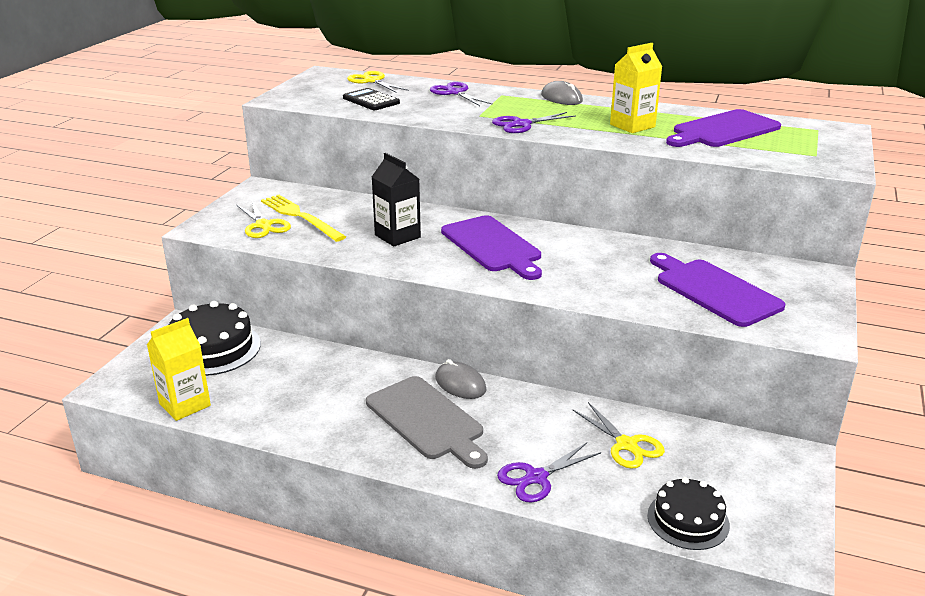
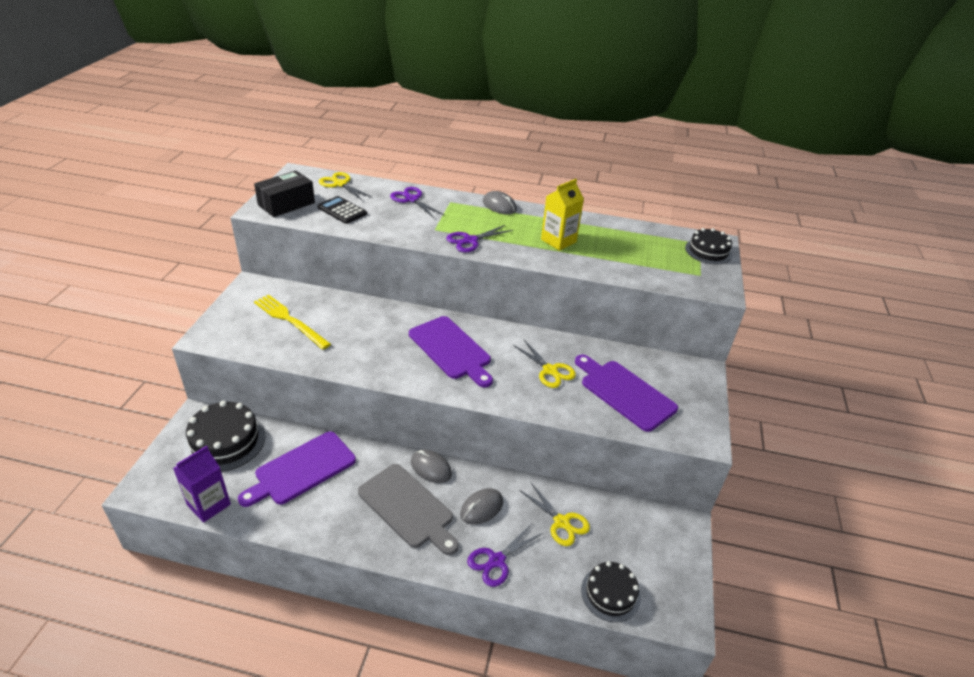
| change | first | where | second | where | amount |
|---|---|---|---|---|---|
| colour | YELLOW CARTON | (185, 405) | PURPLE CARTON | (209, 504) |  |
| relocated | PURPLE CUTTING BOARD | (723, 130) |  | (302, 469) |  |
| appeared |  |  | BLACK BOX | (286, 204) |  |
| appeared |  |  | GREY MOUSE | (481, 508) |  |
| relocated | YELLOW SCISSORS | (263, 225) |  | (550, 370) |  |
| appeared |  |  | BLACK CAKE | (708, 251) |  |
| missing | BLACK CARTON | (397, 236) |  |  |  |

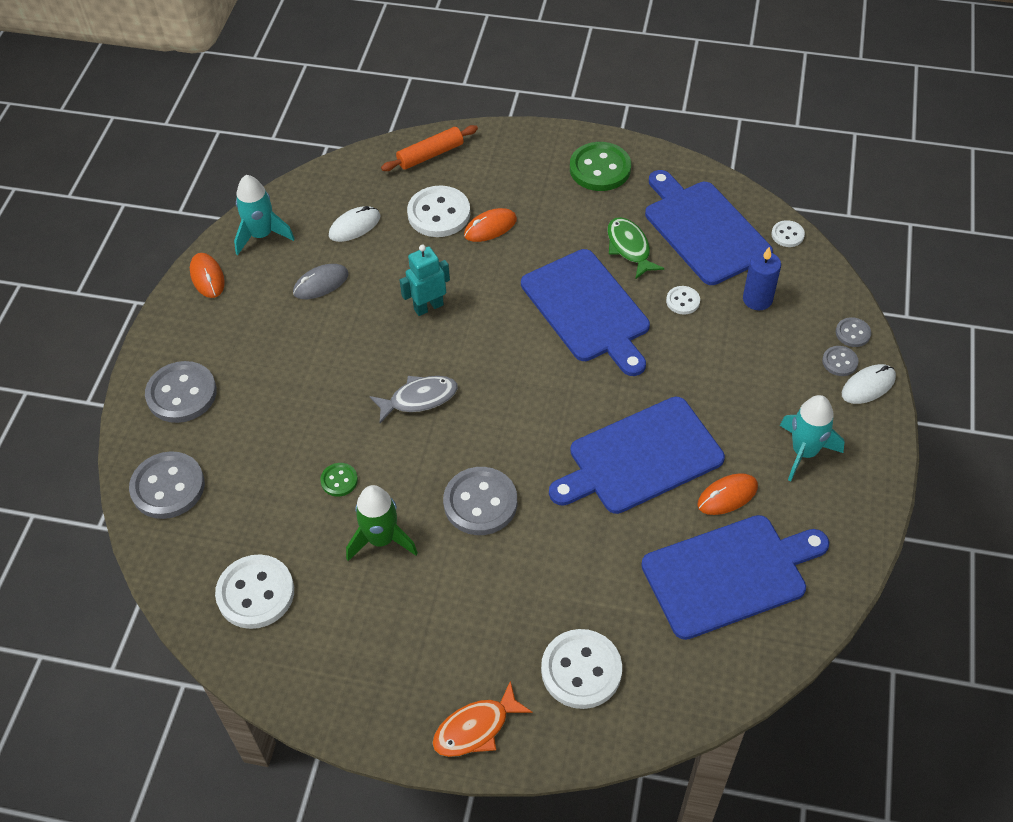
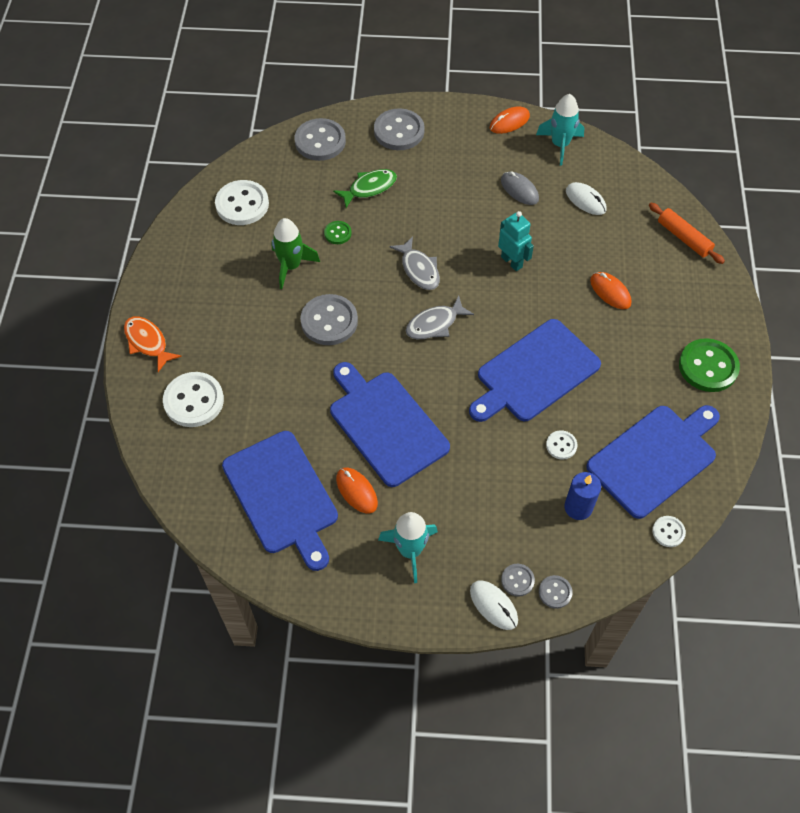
| change | first | where | second | where | amount |
|---|---|---|---|---|---|
| relocated | GREEN FISH | (629, 248) |  | (369, 188) |  |
| appeared |  |  | GREY FISH | (435, 324) |  |
| missing | WHITE BUTTON | (439, 214) |  |  |  |

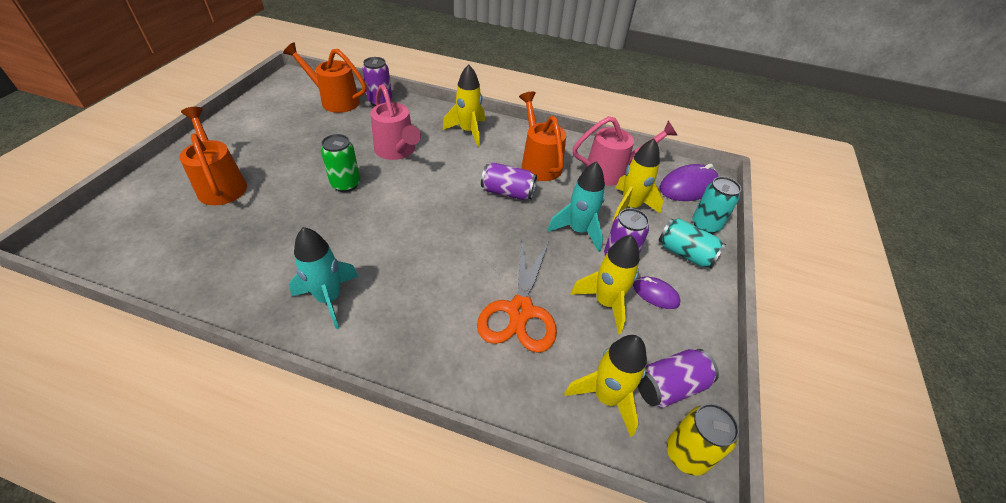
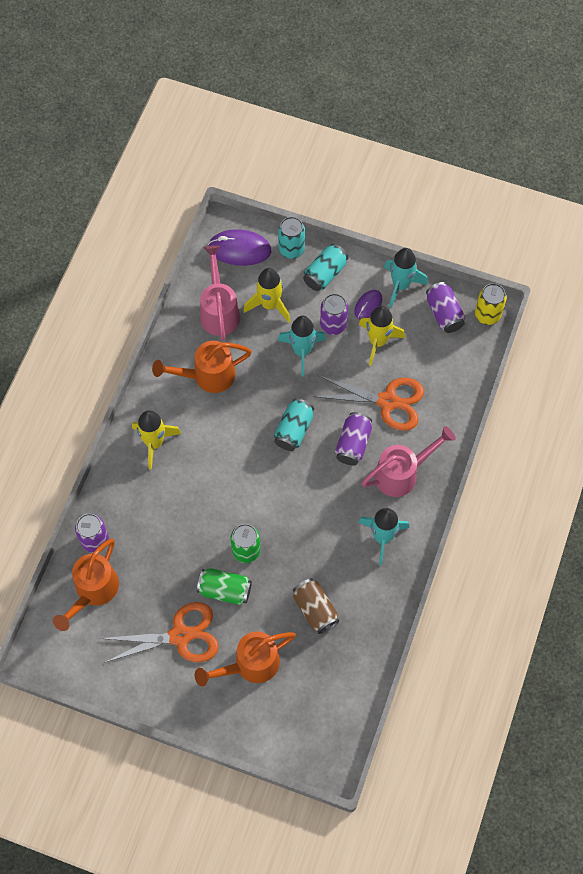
| change | first | where | second | where | amount |
|---|---|---|---|---|---|
| appeared |  |  | ORANGE SCISSORS | (180, 636) |  |
| appeared |  |  | GREEN CAN | (225, 590) |  |
| spun | PURPLE MOUSE | (688, 186) |  | (239, 249) | 60 degrees counterclockwise |
| appeared |  |  | TURQUOISE CAN | (293, 430) |  |
| appeared |  |  | BROWN CAN | (315, 609) |  |
| relocated | PURPLE CAN | (507, 192) |  | (353, 444) |  |
| relocated | PINK WATERING CAN | (397, 151) |  | (401, 473) |  |
| appeared |  |  | TURQUOISE ROCKET | (400, 285) |  |
| missing | YELLOW ROCKET | (606, 397) |  |  |  |

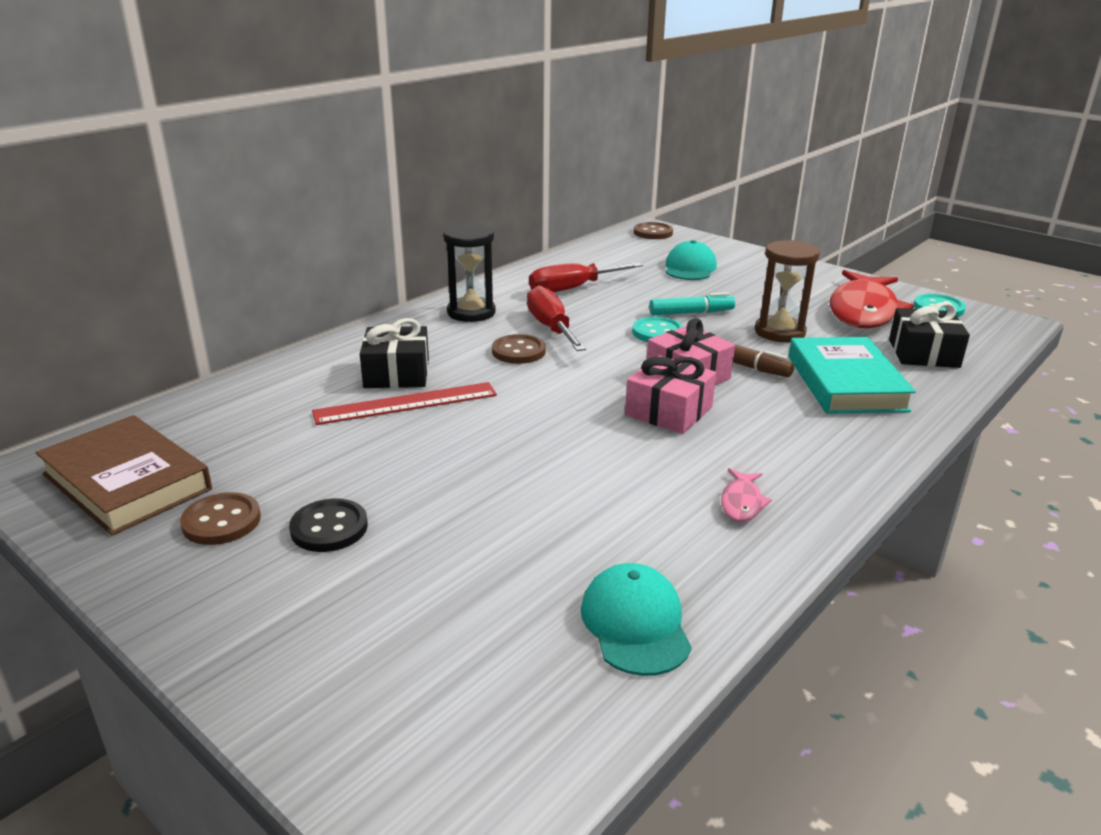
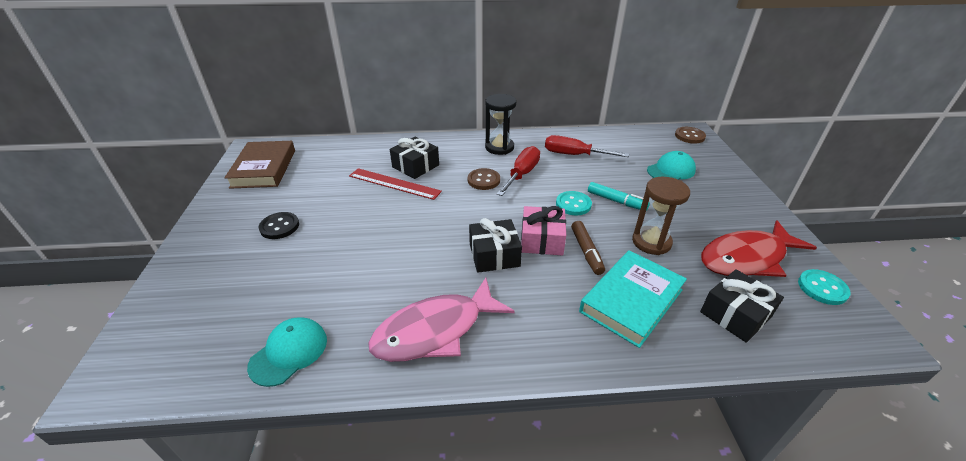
| change | first | where | second | where | amount |
|---|---|---|---|---|---|
| size | PINK FISH | (741, 502) |  | (435, 330) | x2.39 |
| colour | PINK GIFT | (668, 411) | BLACK GIFT | (494, 255) |  |
| missing | BROWN BUTTON | (221, 521) |  |  |  |

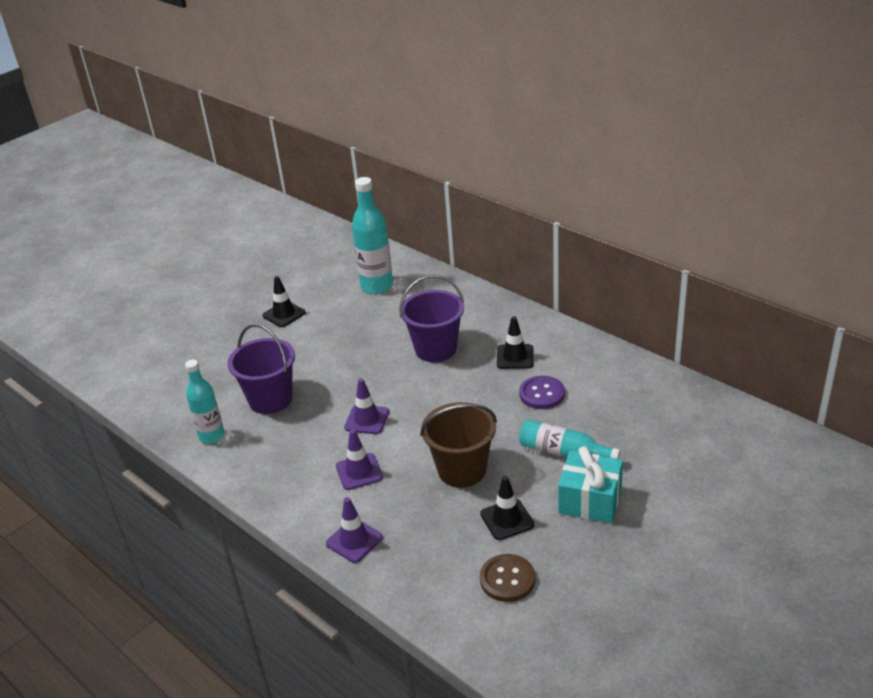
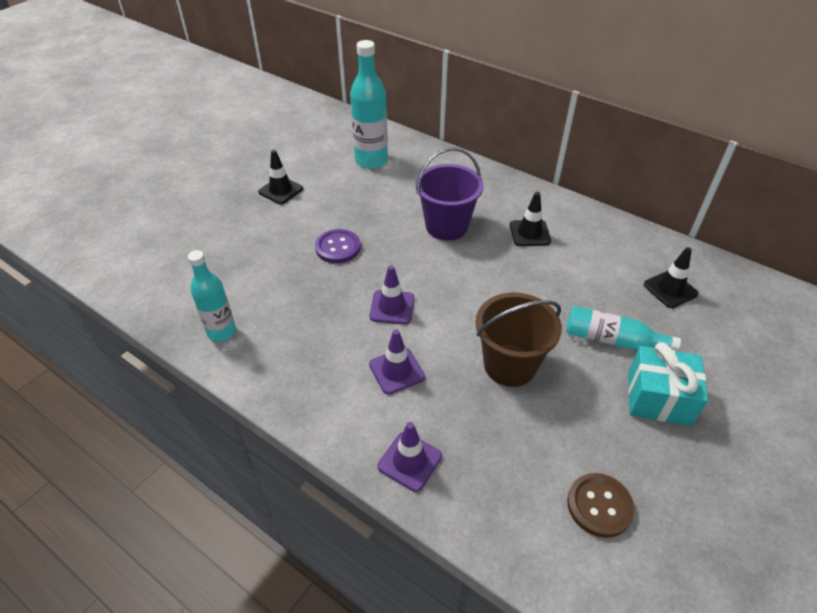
| change | first | where | second | where | amount |
|---|---|---|---|---|---|
| relocated | PURPLE BUTTON | (542, 394) |  | (338, 247) |  |
| relocated | BLACK TRAFFIC CONE | (507, 519) |  | (670, 289) |  |
| missing | PURPLE BUCKET | (270, 399) |  |  |  |

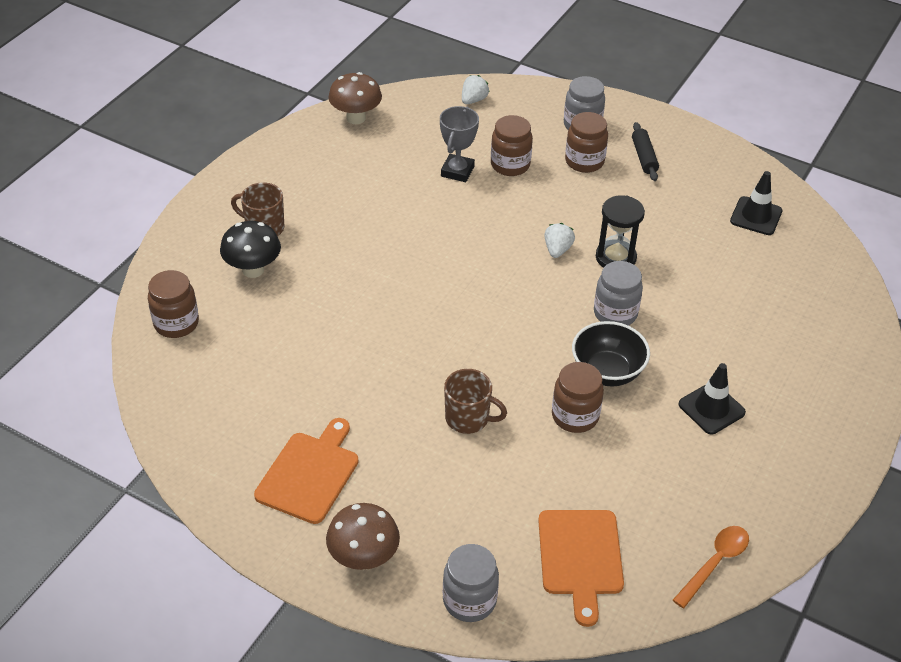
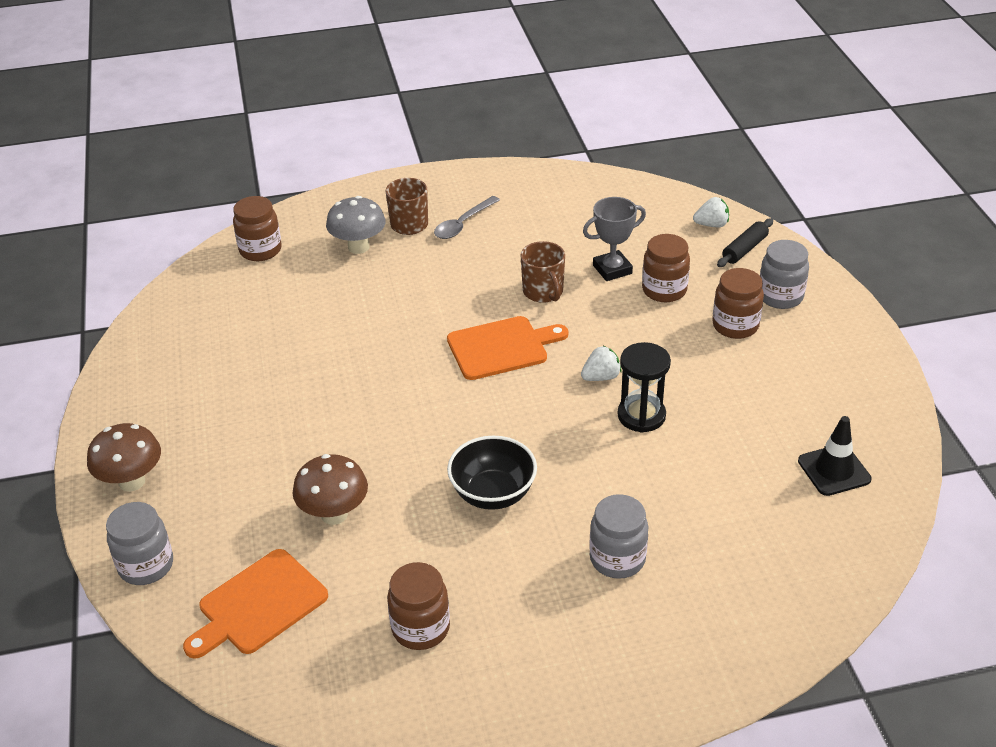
| change | first | where | second | where | amount |
|---|---|---|---|---|---|
| relocated | BROWN MUSHROOM | (356, 118) |  | (334, 514) |  |
| colour | BLACK MUSHROOM | (253, 270) | GREY MUSHROOM | (358, 247) |  |
| relocated | BROWN JAR | (575, 416) |  | (420, 628) |  |
| appeared |  |  | GREY SPOON | (463, 224) |  |
| relocated | ORANGE CUTTING BOARD | (309, 474) |  | (502, 347) |  |
| relocated | BROWN MUG | (468, 418) |  | (543, 292) |  |
| relocated | GREY JAR | (615, 313) |  | (617, 559) |  |
| relocated | BLACK ROLLING PIN | (644, 157) |  | (744, 249) |  |
| missing | ORANGE SPOON | (715, 563) |  |  |  |
| missing | BLACK TRAFFIC CONE | (711, 408) |  |  |  |

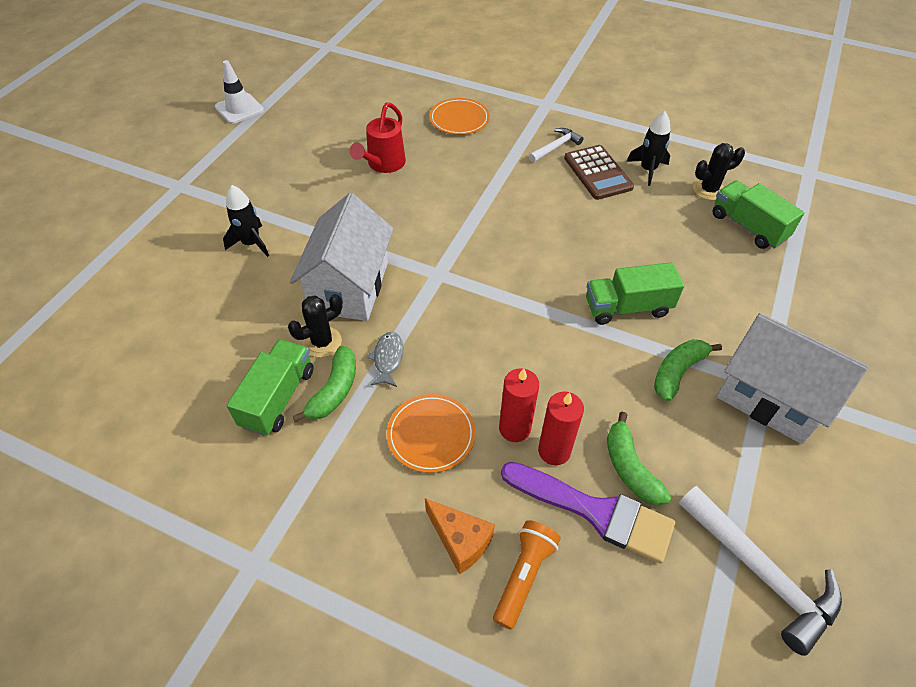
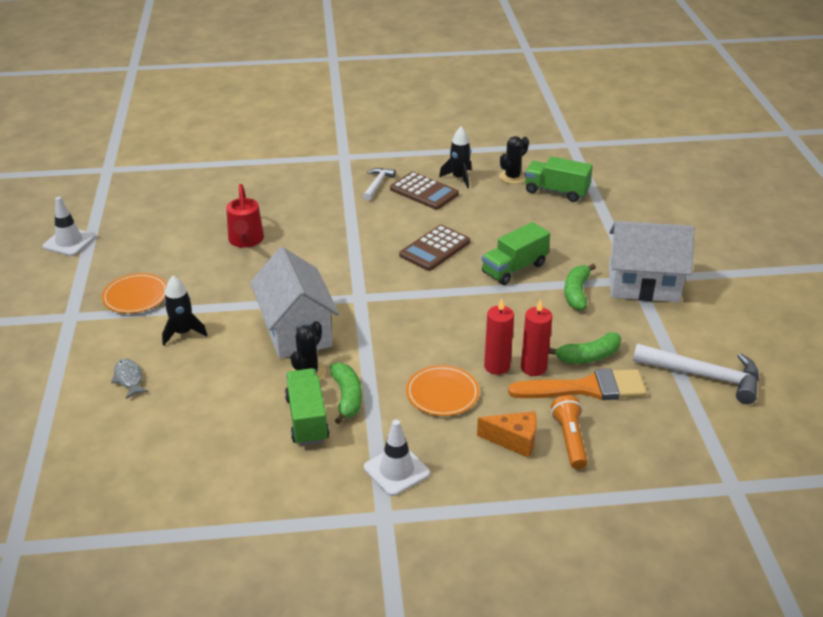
| change | first | where | second | where | amount |
|---|---|---|---|---|---|
| relocated | ORANGE PLATE | (459, 119) |  | (136, 296) |  |
| relocated | GREY FISH | (388, 359) |  | (129, 379) |  |
| appeared |  |  | WHITE TRAFFIC CONE | (396, 470) |  |
| appeared |  |  | BROWN CALCULATOR | (435, 249) |  |
| colour | PURPLE BRUSH | (595, 512) | ORANGE BRUSH | (586, 388) |  |
| spun | GREEN BANANA | (630, 468) |  | (588, 356) | 60 degrees counterclockwise |

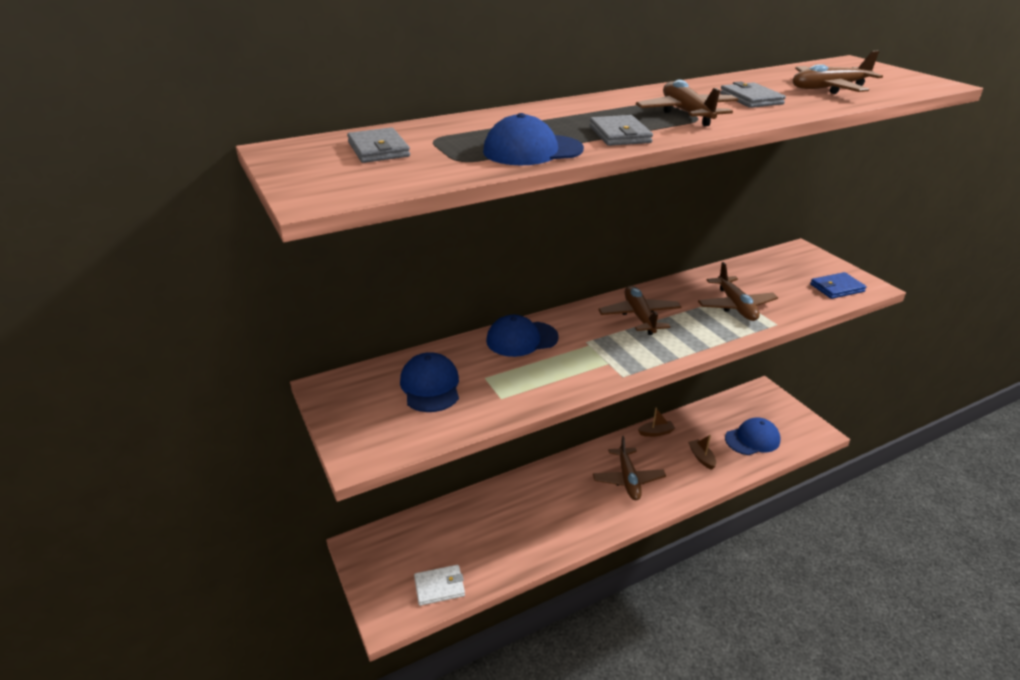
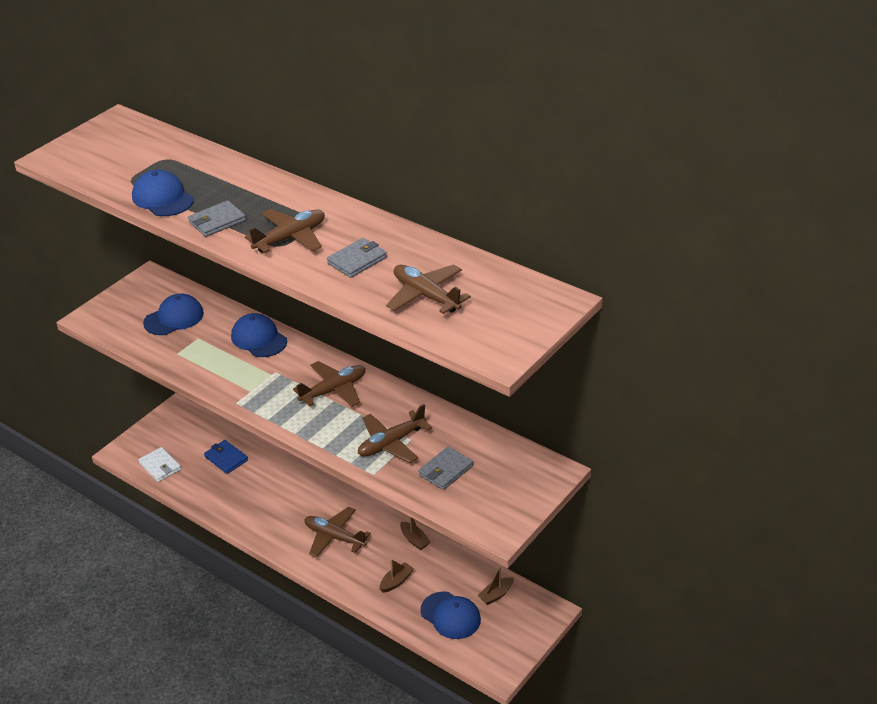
| change | first | where | second | where | amount |
|---|---|---|---|---|---|
| relocated | BLUE WALLET | (836, 288) |  | (226, 458) |  |
| spun | BROWN PLANE | (628, 479) |  | (334, 537) | 60 degrees clockwise |
| relocated | GREY WALLET | (378, 149) |  | (445, 470) |  |
| appeared |  |  | BROWN BOAT | (496, 595) |  |

